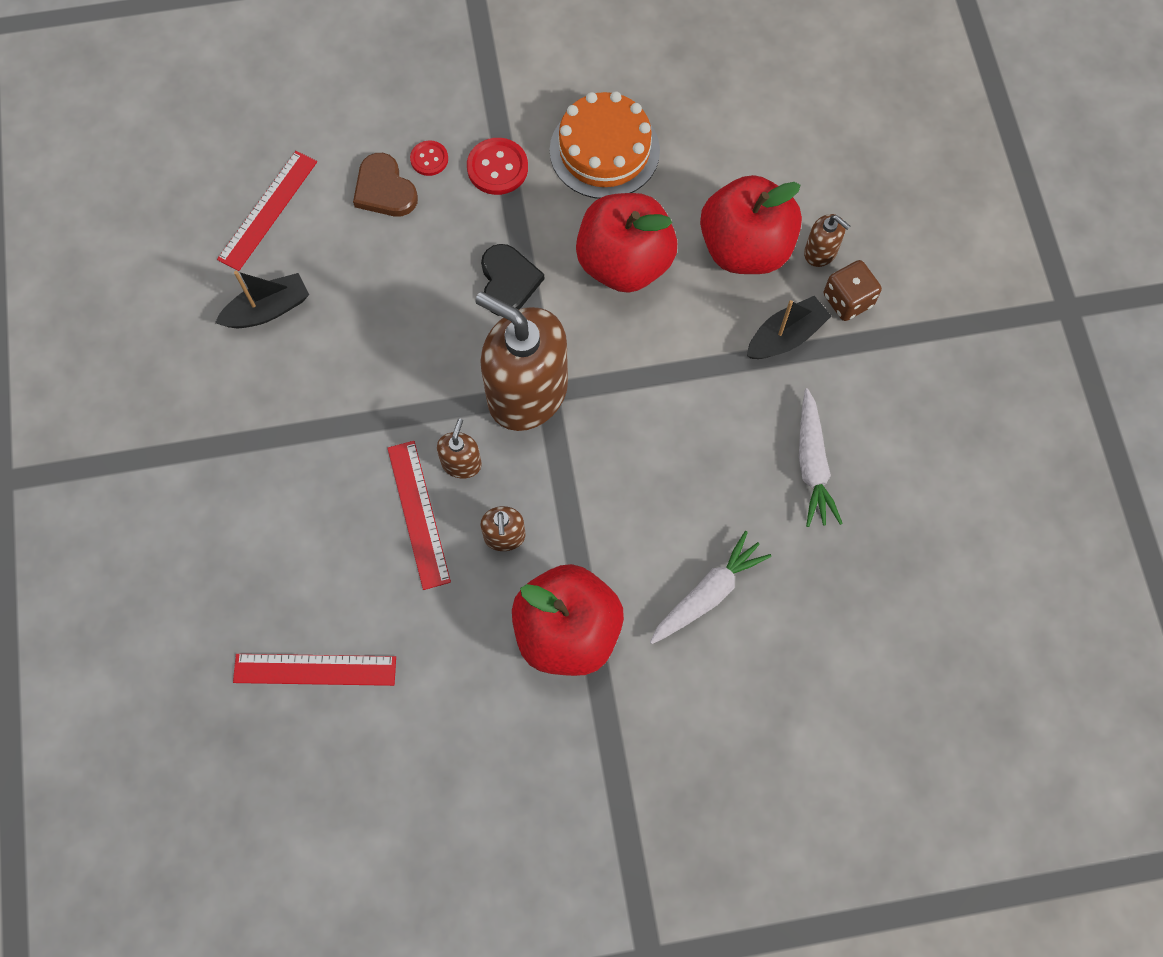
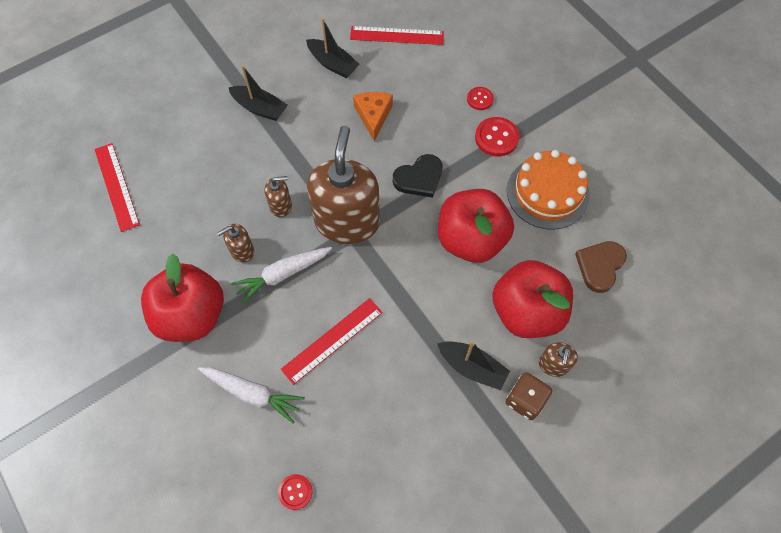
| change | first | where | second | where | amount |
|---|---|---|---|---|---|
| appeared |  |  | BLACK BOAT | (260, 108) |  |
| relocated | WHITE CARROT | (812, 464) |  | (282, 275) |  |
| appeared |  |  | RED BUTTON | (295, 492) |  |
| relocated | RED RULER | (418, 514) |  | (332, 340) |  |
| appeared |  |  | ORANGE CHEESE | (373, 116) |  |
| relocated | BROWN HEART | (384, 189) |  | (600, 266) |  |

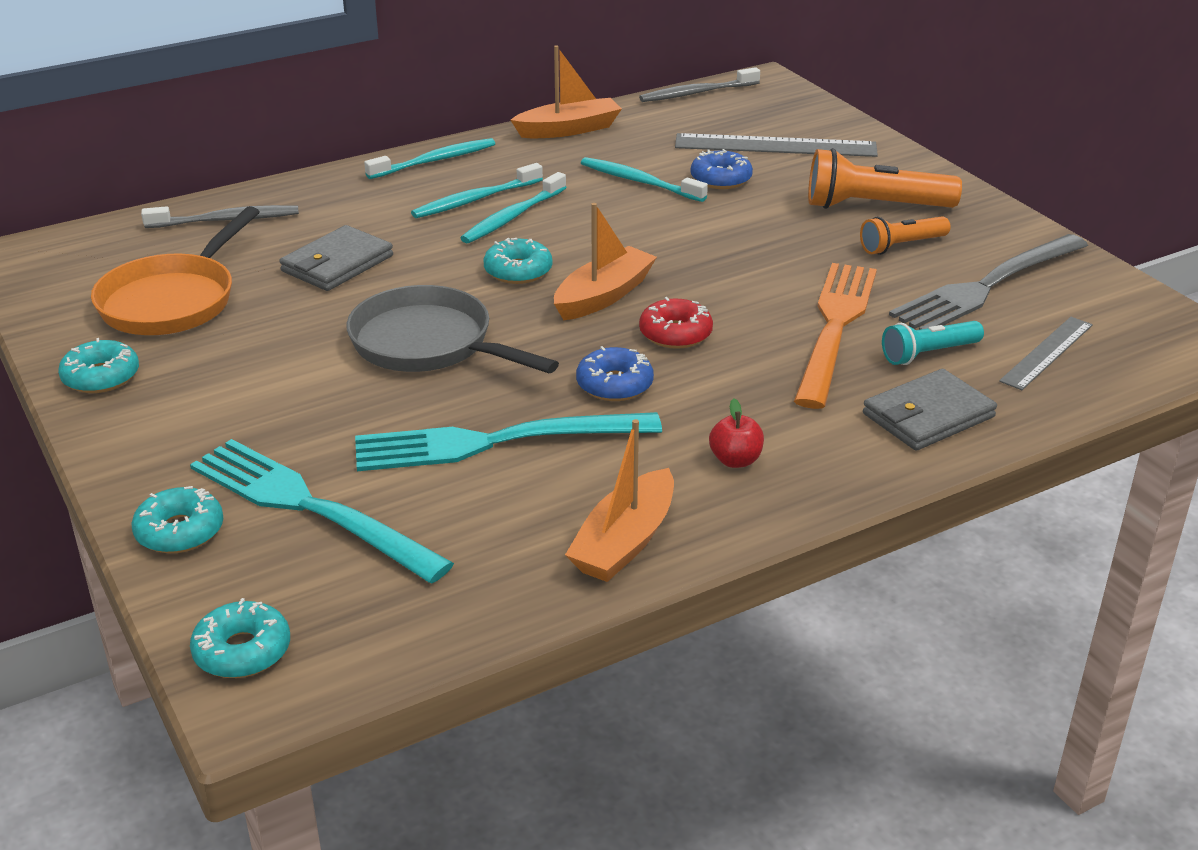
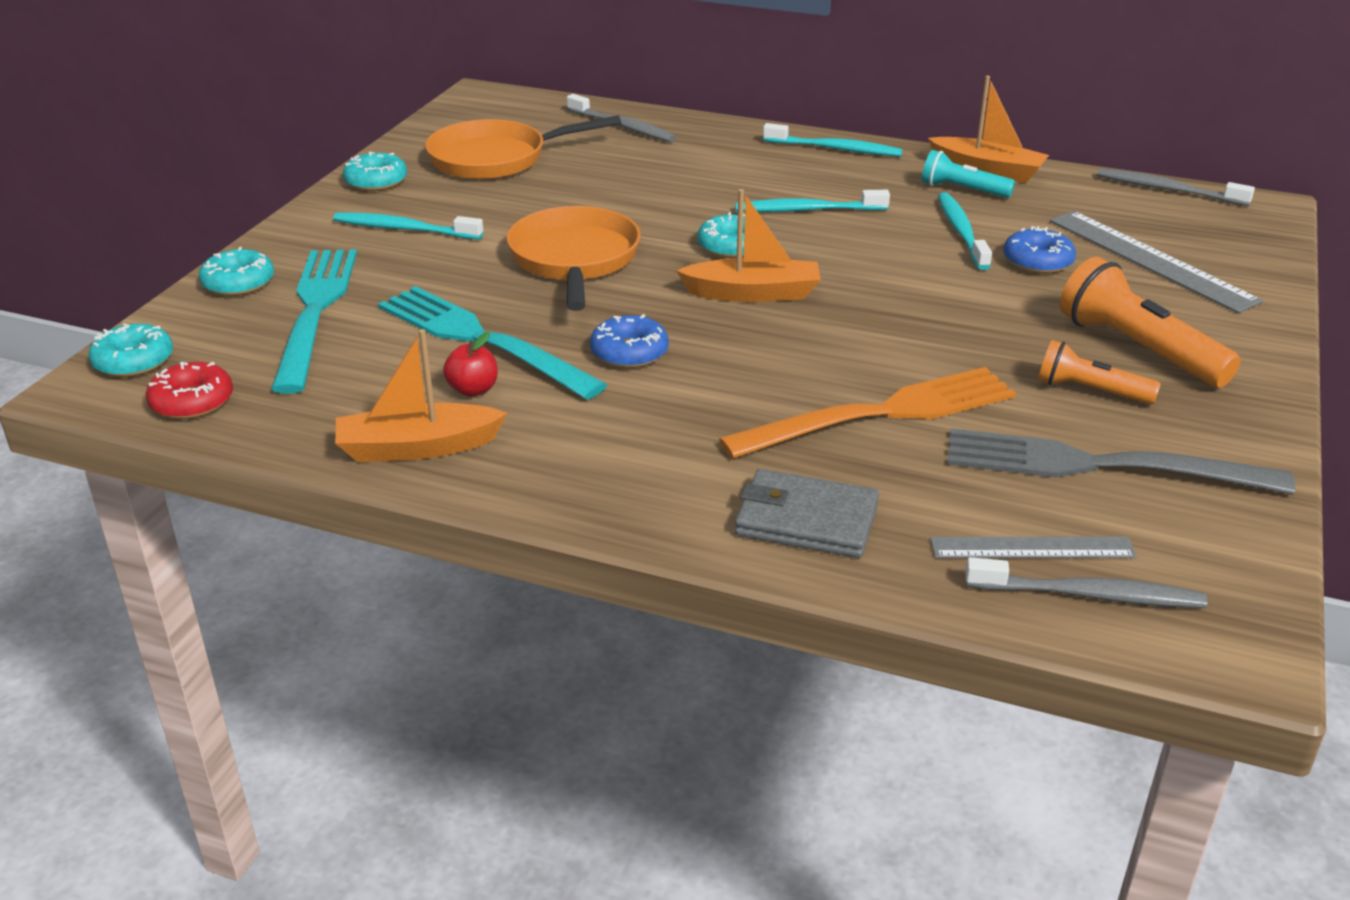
| change | first | where | second | where | amount |
|---|---|---|---|---|---|
| relocated | RED DONUT | (675, 333) |  | (192, 402) |  |
| relocated | TURQUOISE TOOTHBRUSH | (475, 200) |  | (404, 229) |  |
| relocated | RED APPLE | (735, 460) |  | (473, 390) |  |
| colour | GREY PAN | (429, 344) | ORANGE PAN | (574, 260) |  |
| relocated | TURQUOISE FLASHLIGHT | (928, 354) |  | (962, 190) |  |
| appeared |  |  | GREY TOOTHBRUSH | (1089, 595) |  |
| missing | GREY WALLET | (337, 264) |  |  |  |

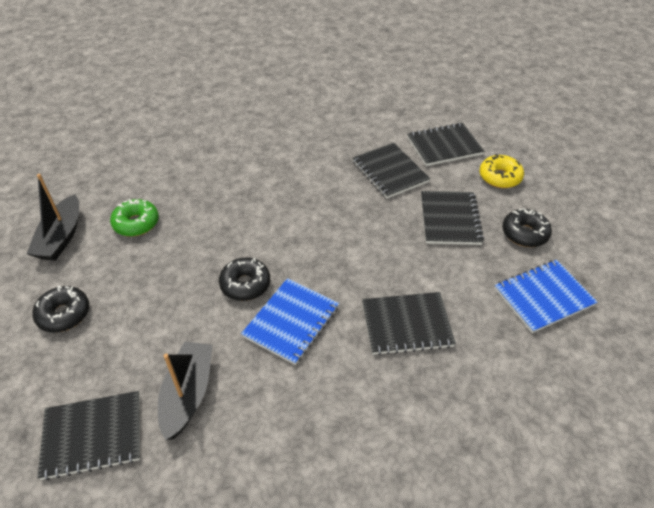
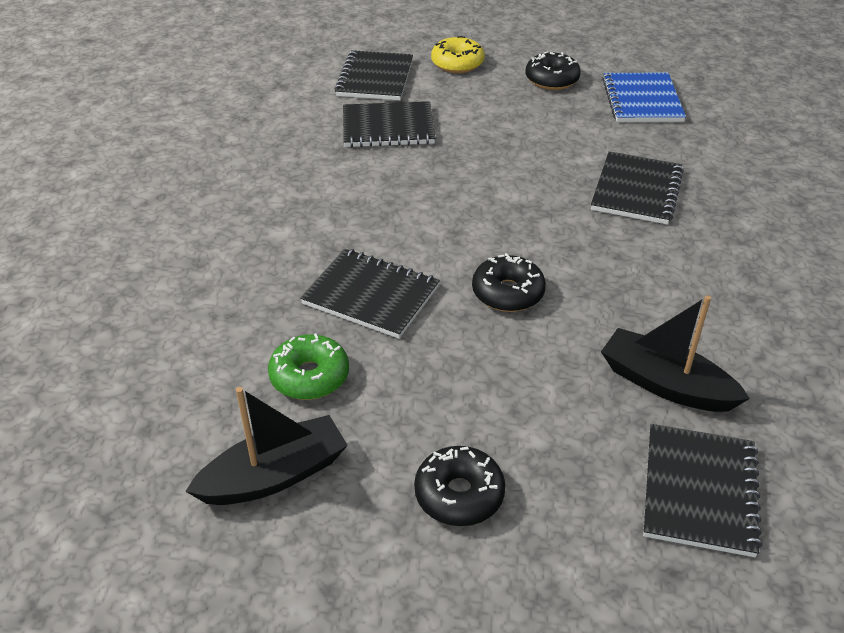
| change | first | where | second | where | amount |
|---|---|---|---|---|---|
| spun | BLACK BOAT | (61, 237) |  | (274, 476) | 60 degrees counterclockwise |
| relocated | BLACK NOTEBOOK | (450, 219) |  | (371, 295) |  |
| missing | BLUE NOTEBOOK | (291, 322) |  |  |  |

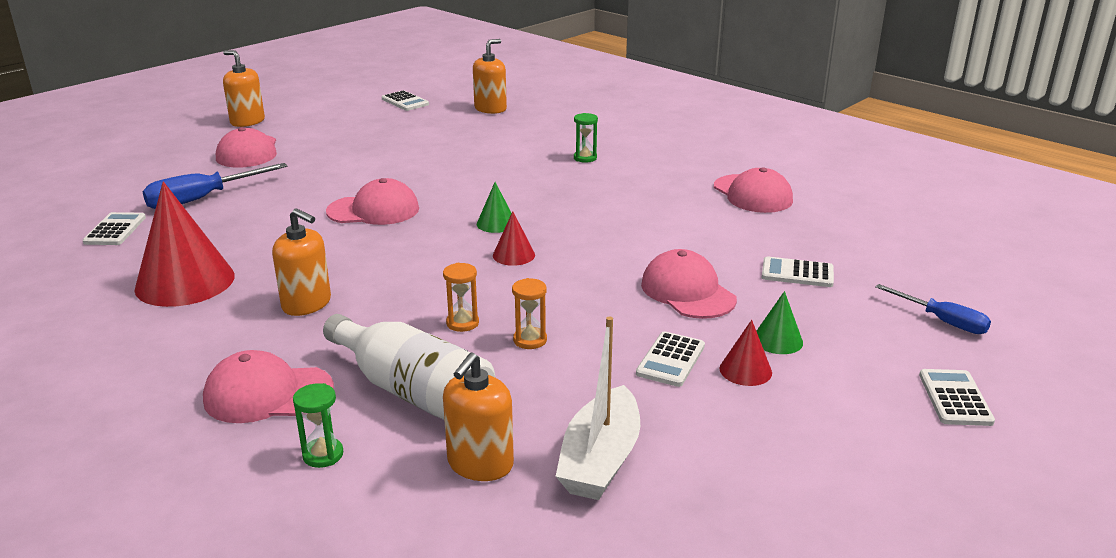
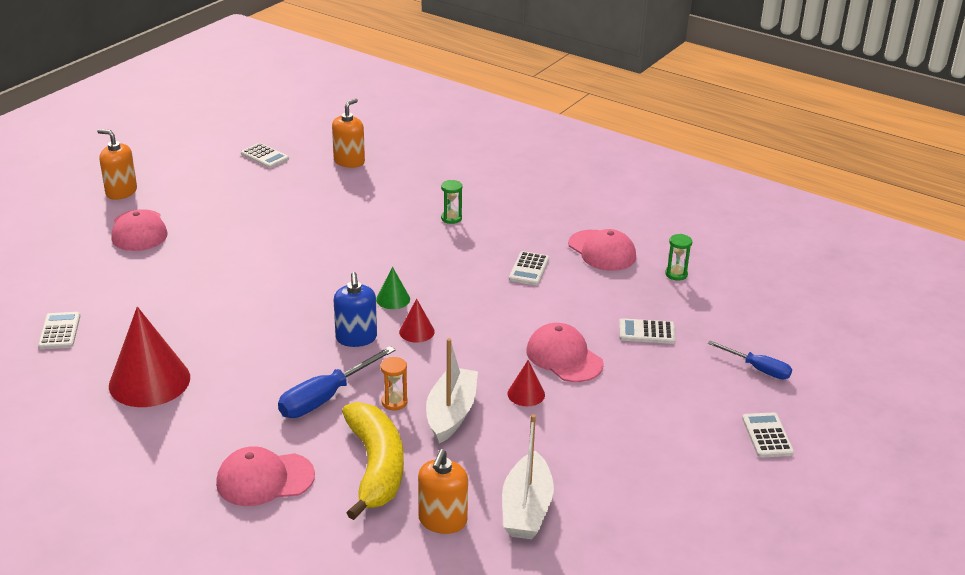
| change | first | where | second | where | amount |
|---|---|---|---|---|---|
| relocated | BLUE SCREWDRIVER | (202, 199) |  | (325, 398) |  |
| appeared |  |  | BLUE SOAP DISPENSER | (356, 338) |  |
| exchanged | WHITE BOTTLE | (413, 392) | YELLOW BANANA | (376, 467) |  |
| exchanged | ORANGE HOURGLASS | (530, 340) | WHITE BOAT | (451, 413) |  |
| relocated | RED CONE | (745, 370) |  | (526, 394) |  |
| relocated | WHITE CALCULATOR | (671, 360) |  | (529, 269) |  |
| relocated | GREEN HOURGLASS | (323, 455) |  | (676, 274) |  |
| missing | ORANGE SOAP DISPENSER | (307, 304) |  |  |  |
| missing | PINK CAP | (373, 210) |  |  |  |
| missing | GREEN CONE | (777, 340) |  |  |  |

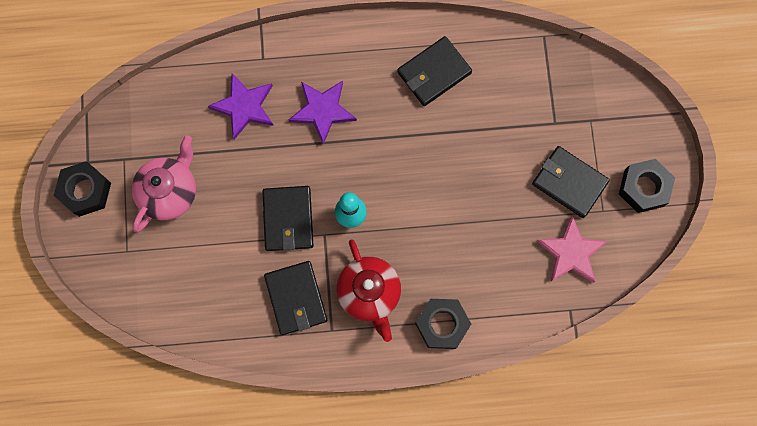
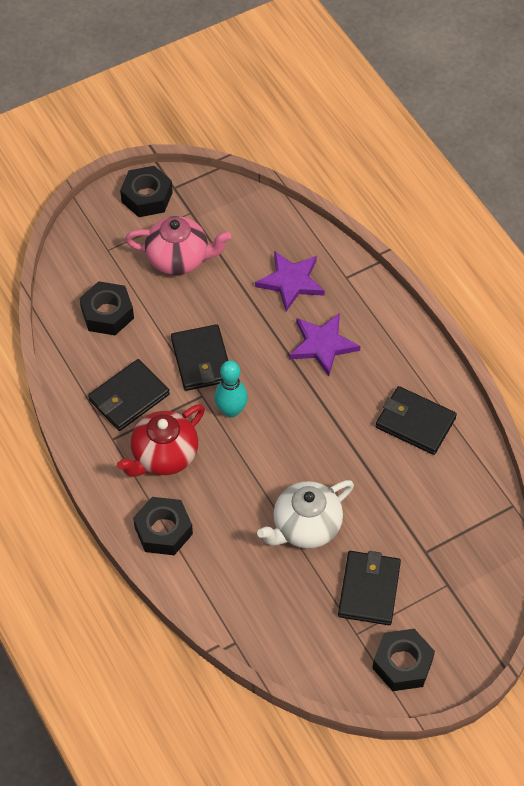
| change | first | where | second | where | amount |
|---|---|---|---|---|---|
| appeared |  |  | BLACK NUT | (107, 313) |  |
| spun | BLACK WALLET | (288, 219) |  | (201, 360) | 75 degrees counterclockwise |
| appeared |  |  | WHITE TEAPOT | (305, 527) |  |
| missing | PINK STAR | (571, 252) |  |  |  |

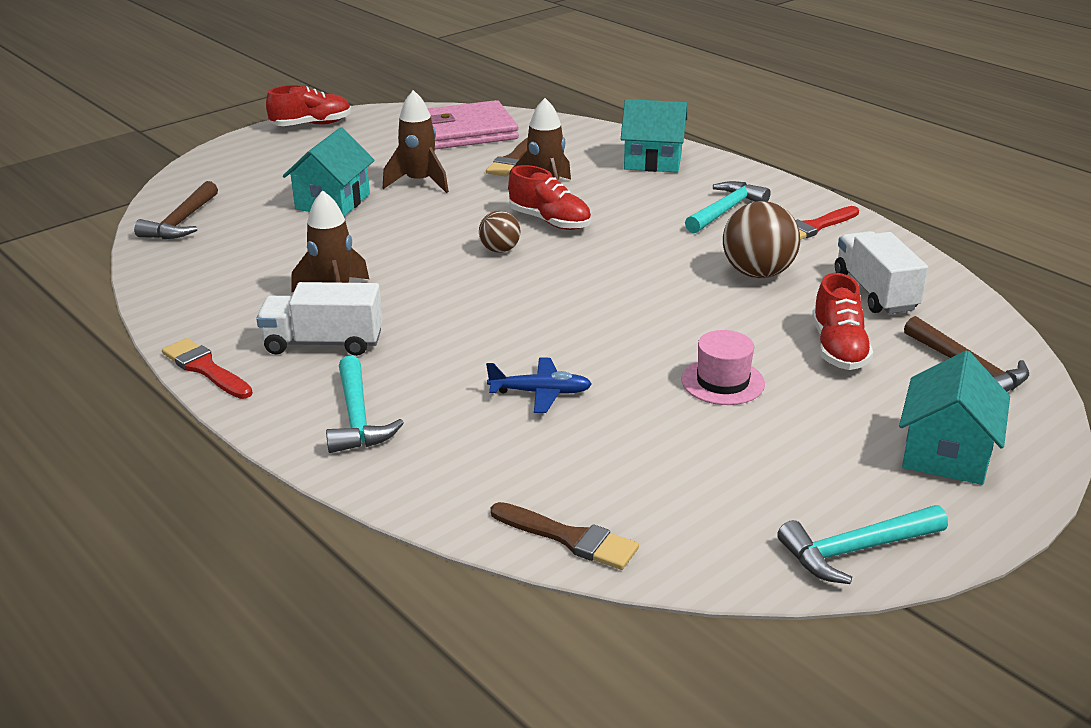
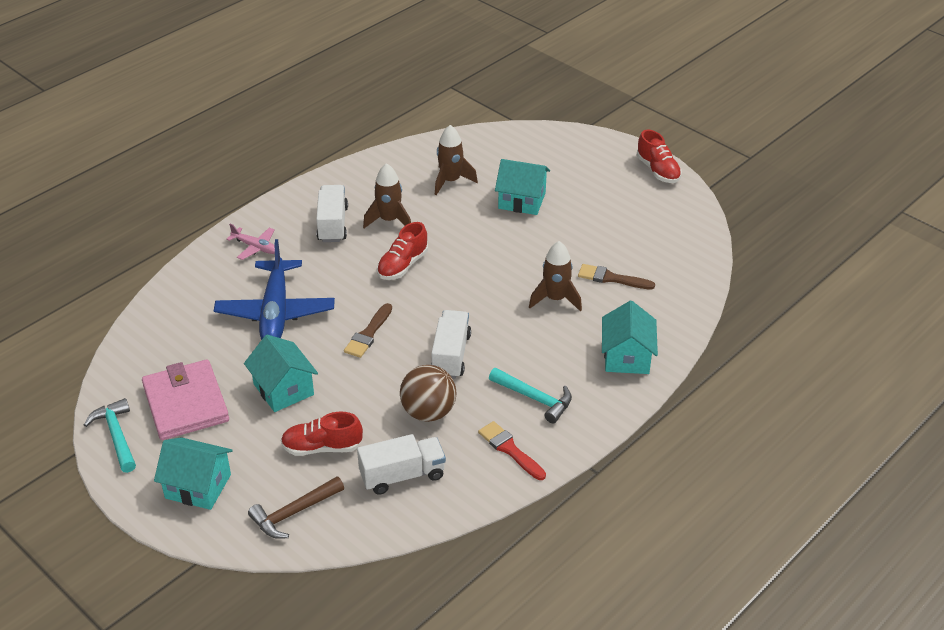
| change | first | where | second | where | amount |
|---|---|---|---|---|---|
| relocated | PINK WALLET | (466, 131) |  | (186, 403) |  |
| size | BLUE PLANE | (540, 393) |  | (275, 312) | x2.09 |
| exchanged | TURQUOISE HAMMER | (357, 418) | PINK PLANE | (255, 247) |  |
| exchanged | PINK HAT | (722, 382) | TURQUOISE HOUSE | (283, 389) |  |
| relocated | BROWN BRUSH | (569, 538) |  | (368, 334) |  |
| relocated | RED SHOE | (550, 221) |  | (402, 265) |  |
| appeared |  |  | WHITE TRUCK | (451, 355) |  |
| relocated | BROWN ROCKET | (419, 182) |  | (450, 181) |  |
| missing | BROWN HAMMER | (181, 222) |  |  |  |
| missing | RED BRUSH | (205, 368) |  |  |  |
| missing | BROWN BALL | (500, 250) |  |  |  |

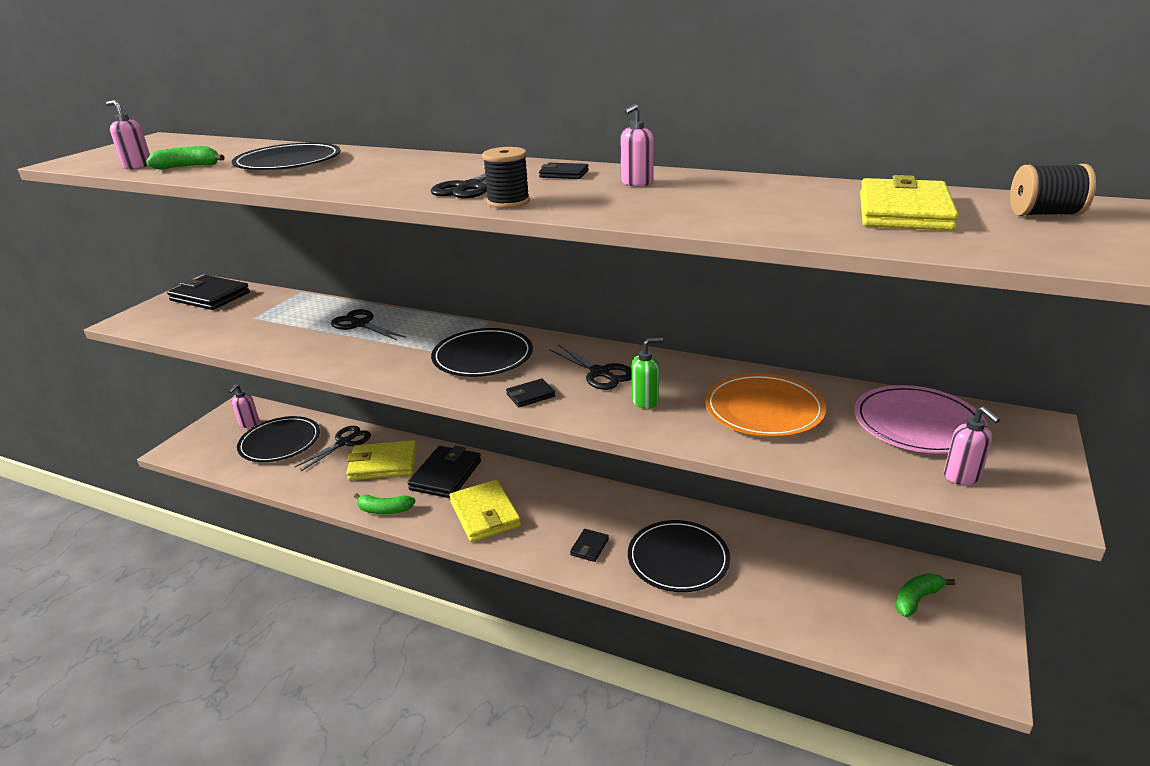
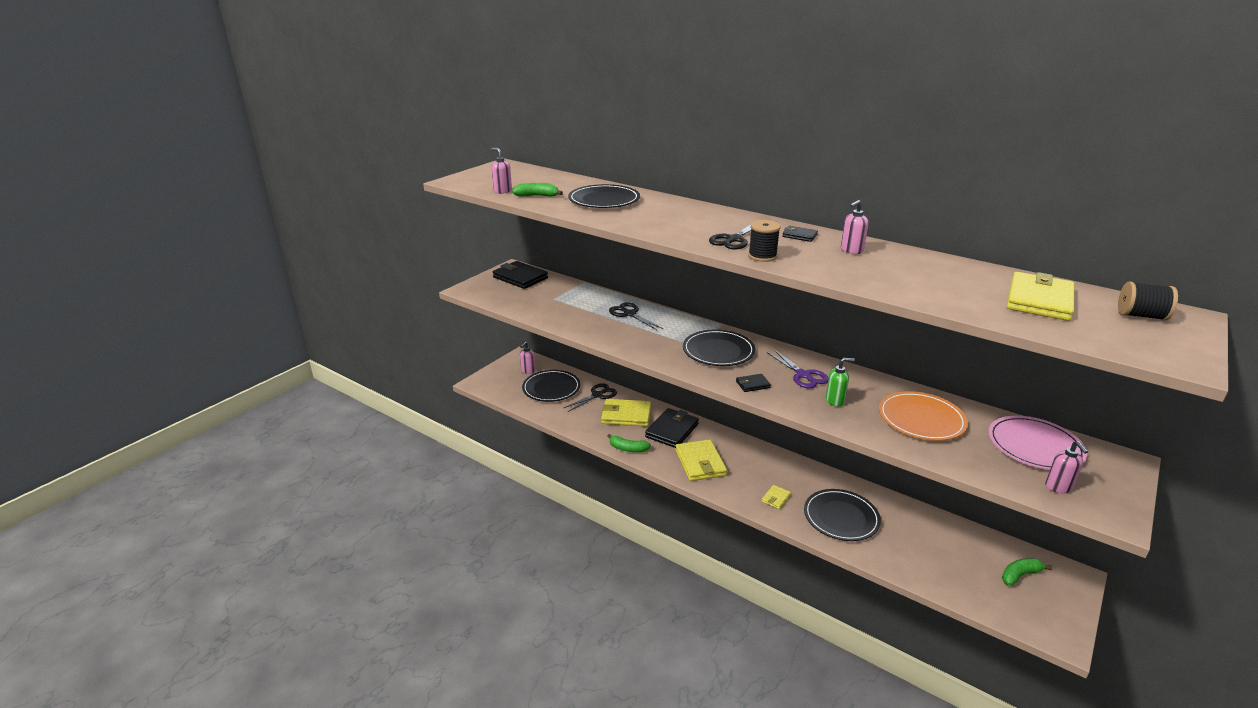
| change | first | where | second | where | amount |
|---|---|---|---|---|---|
| colour | BLACK WALLET | (589, 547) | YELLOW WALLET | (776, 498) |  |
| colour | BLACK SCISSORS | (600, 373) | PURPLE SCISSORS | (803, 375) |  |

